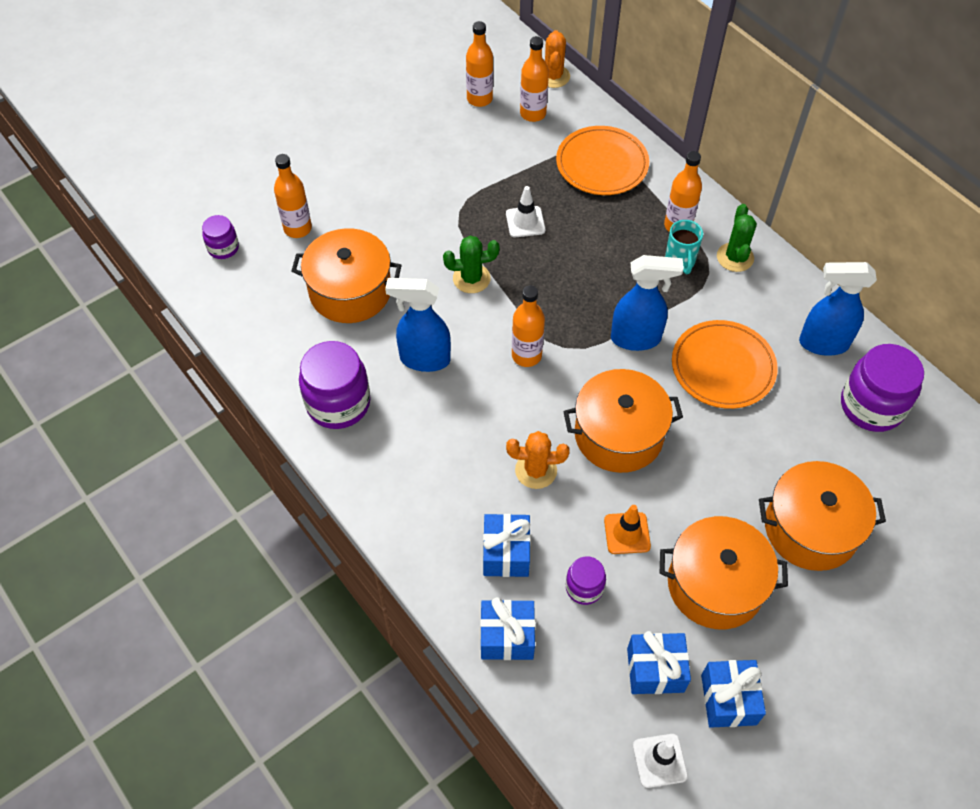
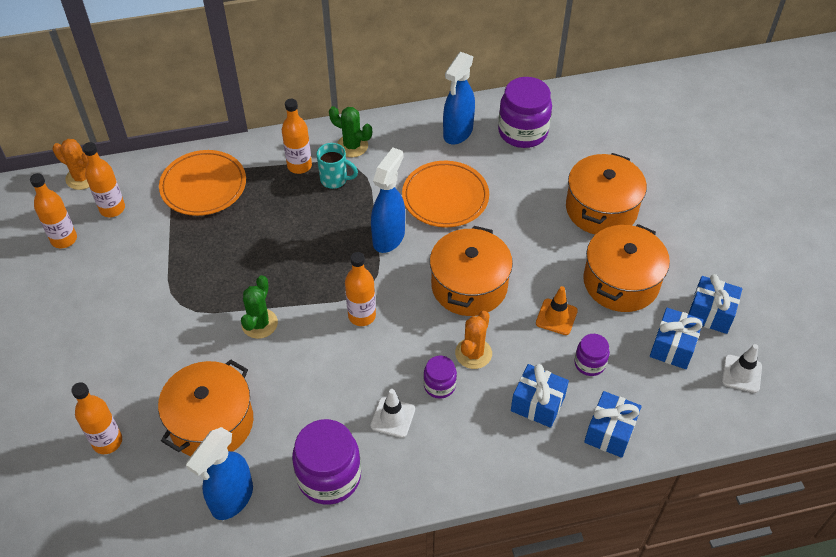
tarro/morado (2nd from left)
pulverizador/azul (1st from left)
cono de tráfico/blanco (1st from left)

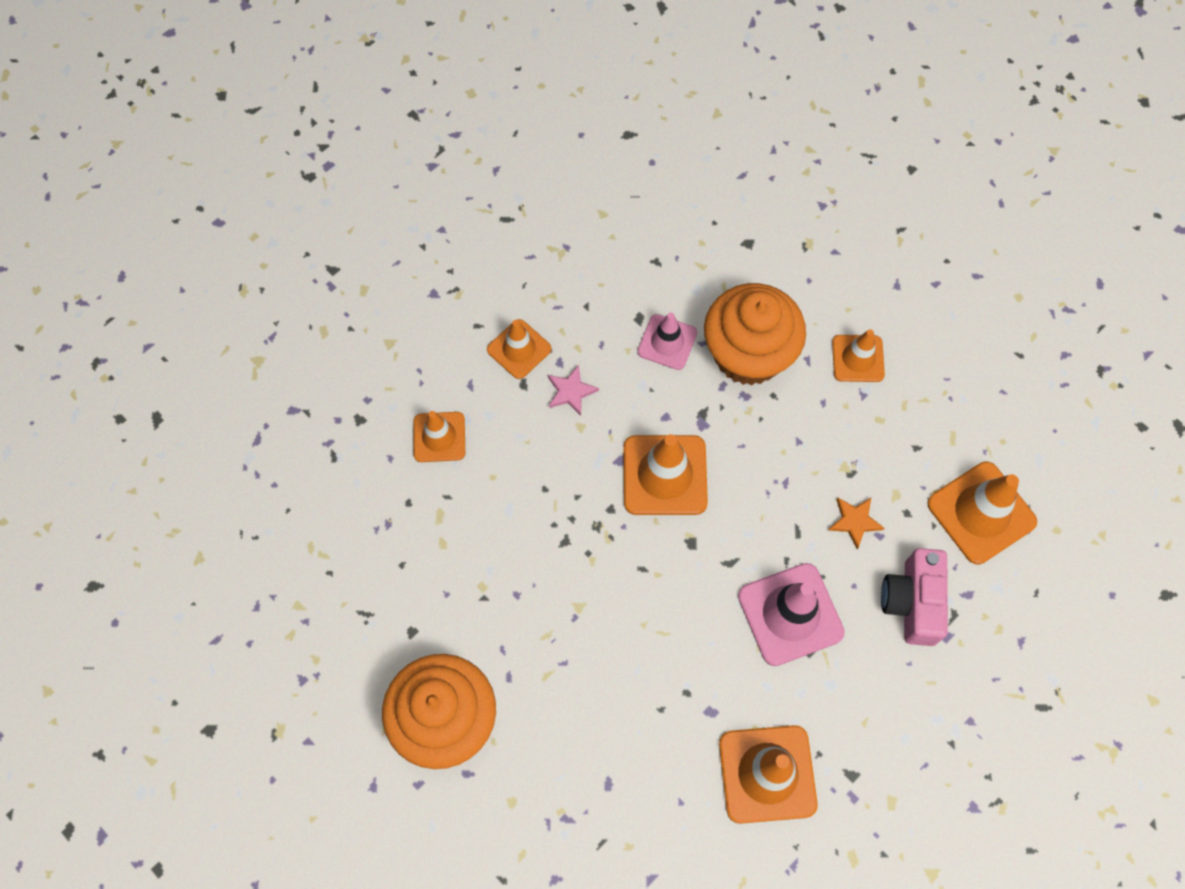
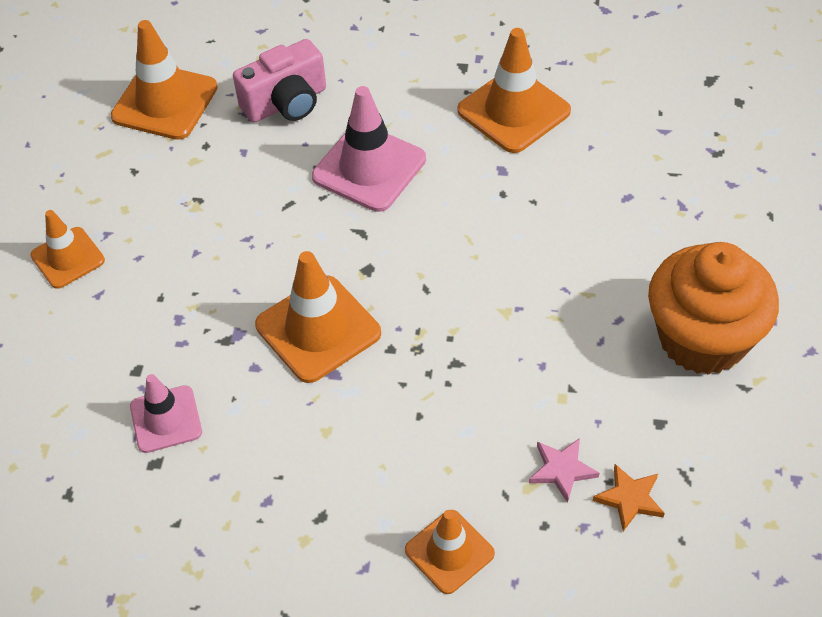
cono de tráfico/naranja (2nd from left in the first image)
estrella/rosa
magdalena/naranja (2nd from left in the first image)
estrella/naranja

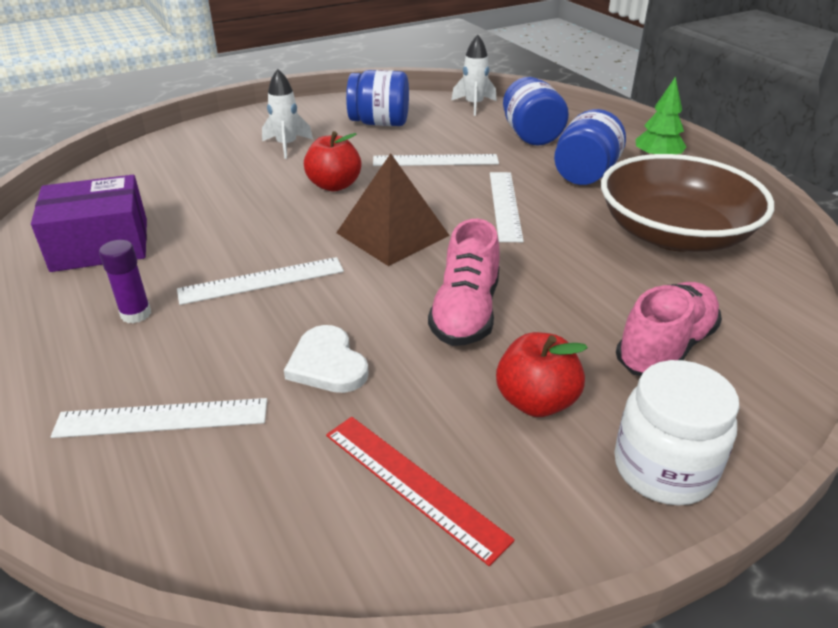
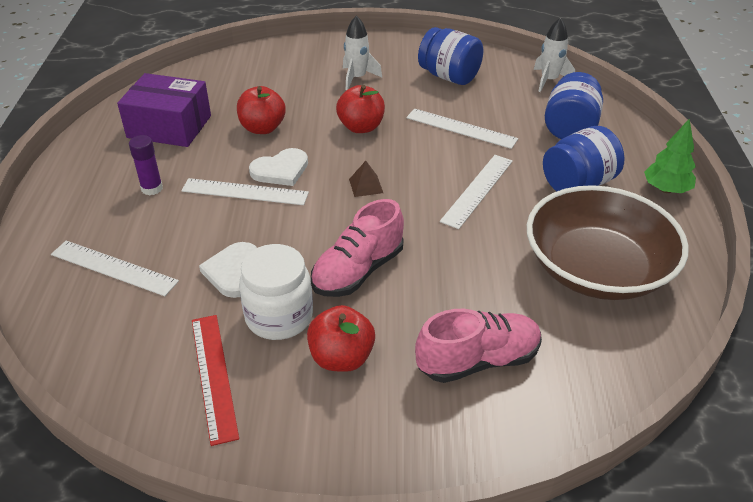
pirámide/marrón
tarro/blanco
manzana/rojo (1st from left)
corazón/blanco (2nd from left)

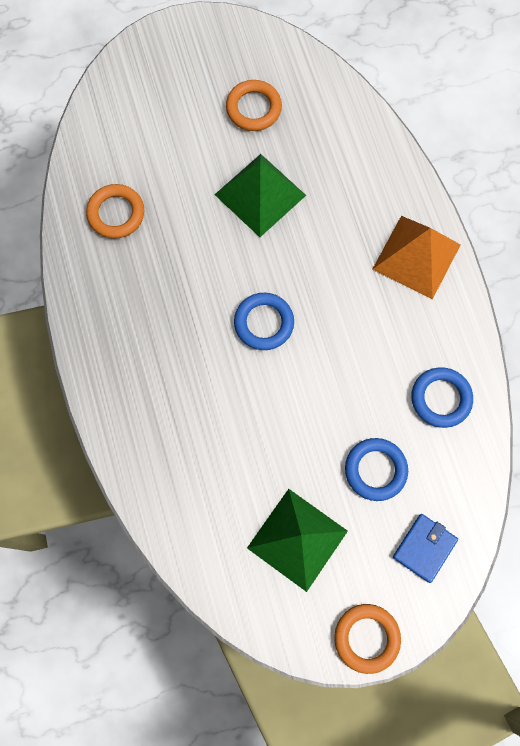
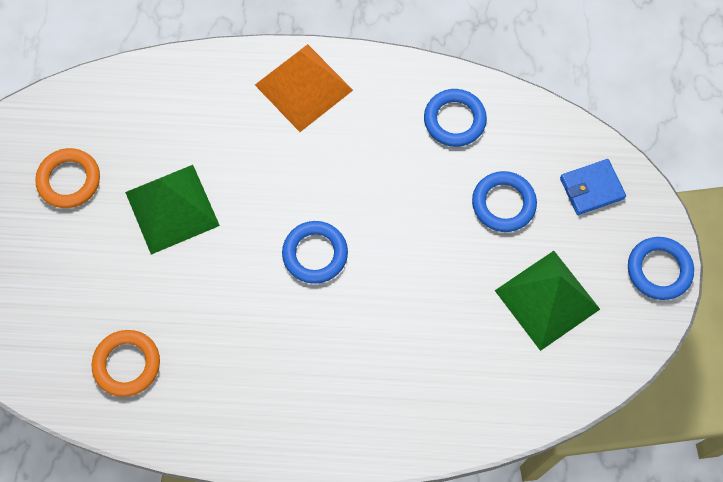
anillo/azul (4th from left)
cartera/azul

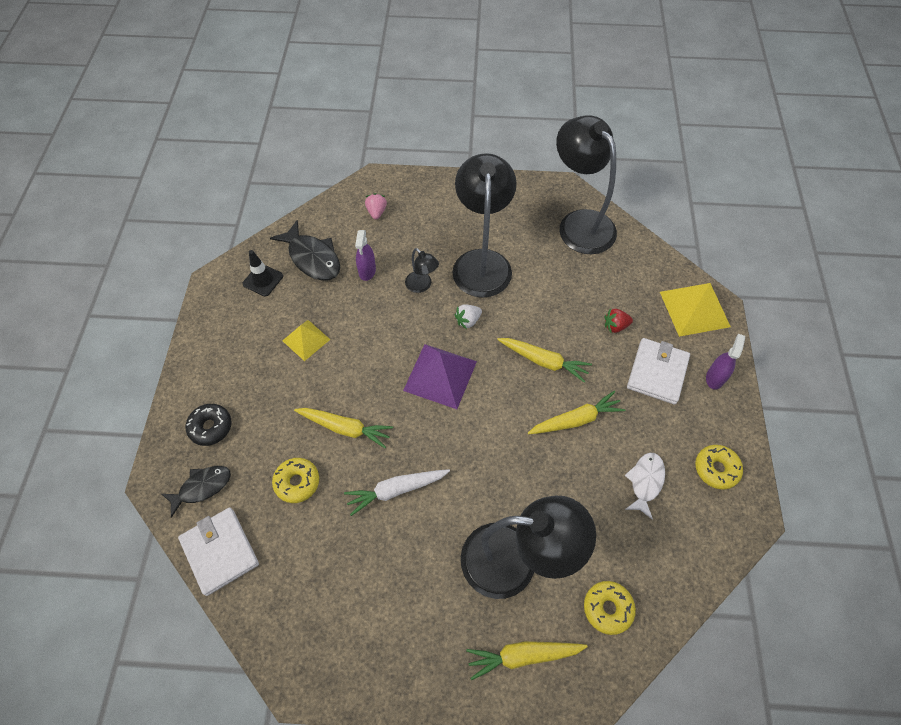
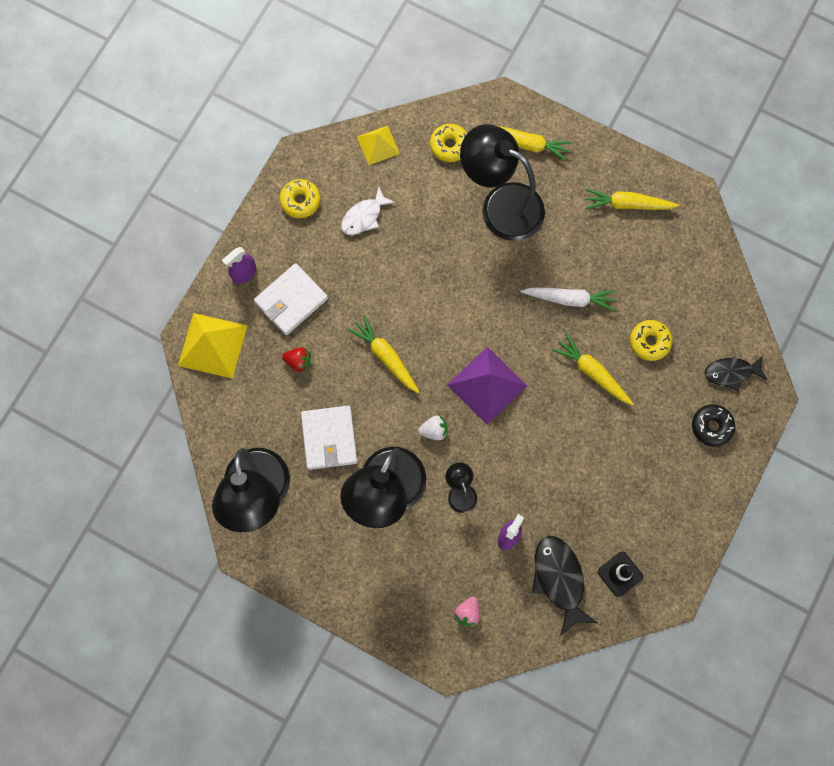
cartera/blanco (2nd from left)
pirámide/amarillo (2nd from left)
zanahoria/amarillo (4th from left)

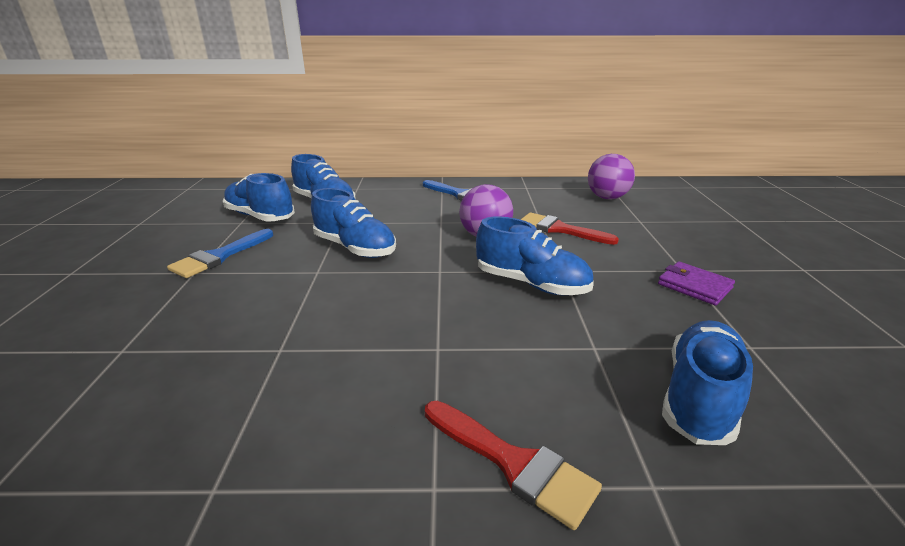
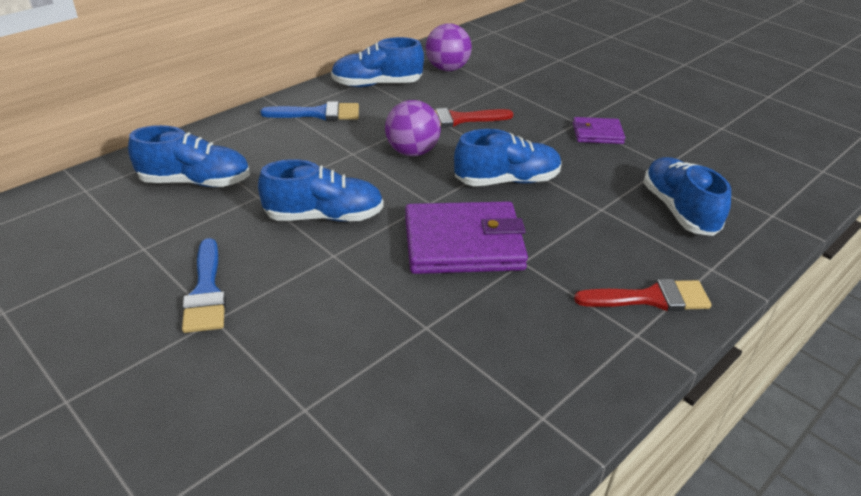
zapato/azul (3rd from left)
cartera/morado (1st from left)

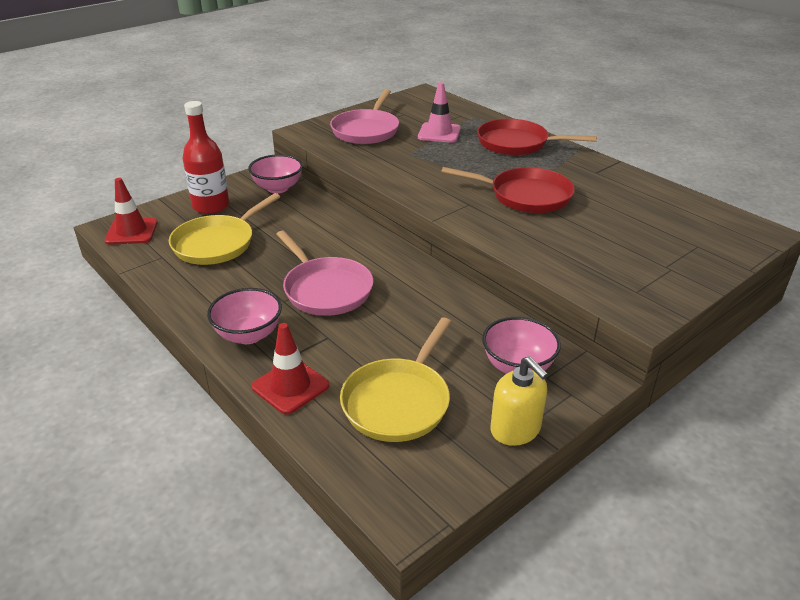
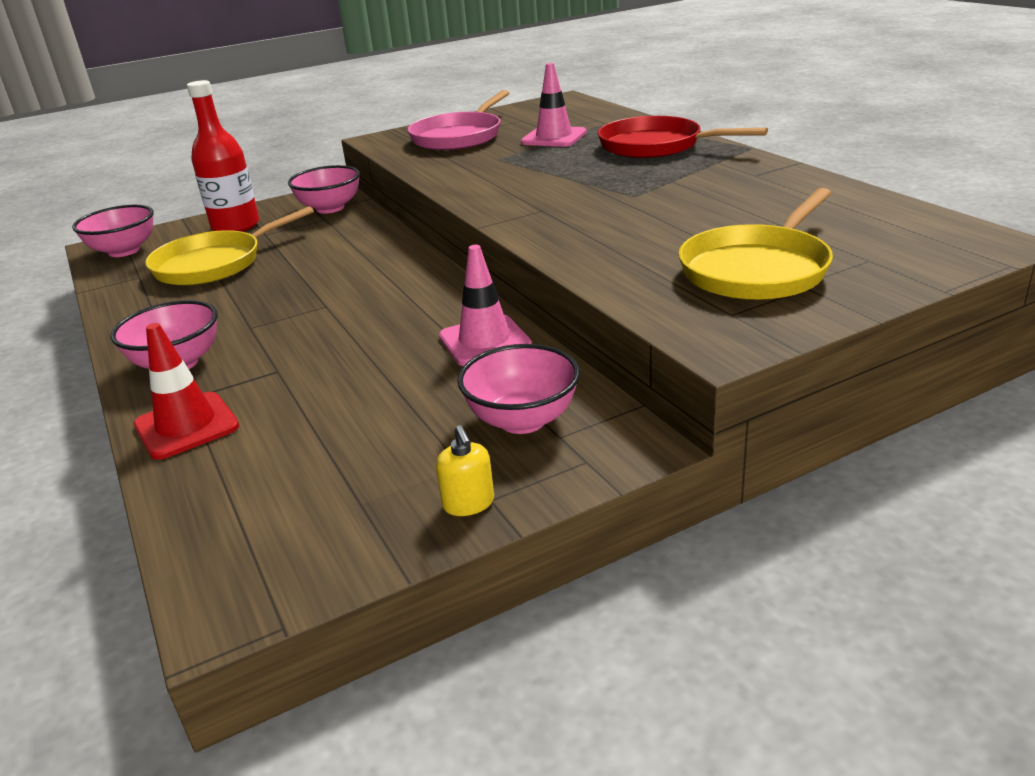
cuenco/rosa (1st from left)
sartén/rosa (1st from left in the first image)
sartén/amarillo (2nd from left)
sartén/rojo (1st from left in the first image)
dispensador de jabón/amarillo
cono de tráfico/rosa (1st from left)

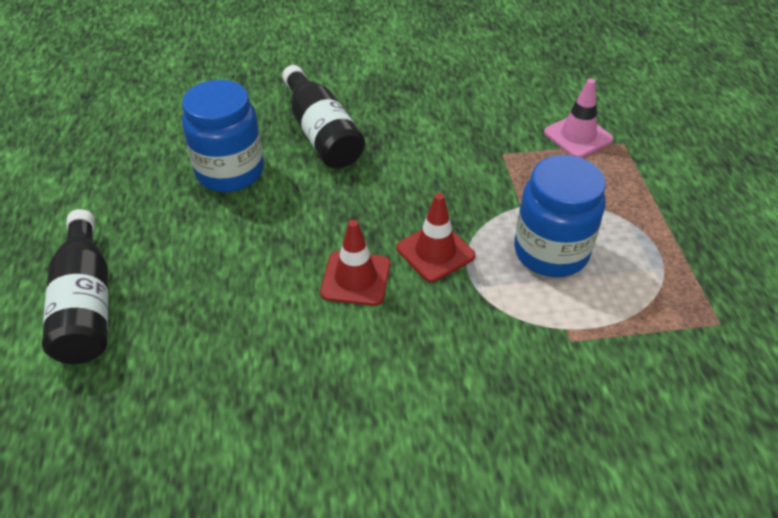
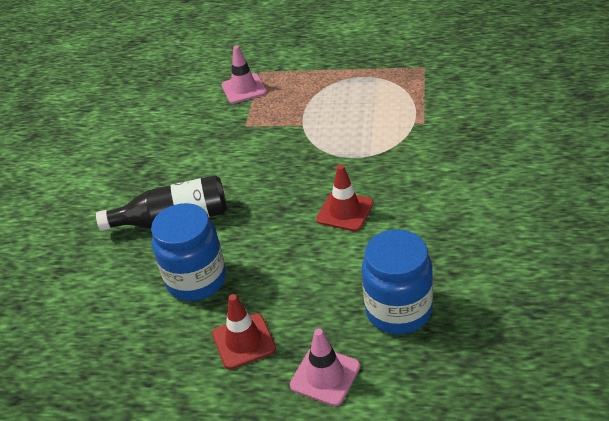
cono de tráfico/rosa (2nd from left)
cono de tráfico/rojo (1st from left)
tarro/azul (2nd from left)

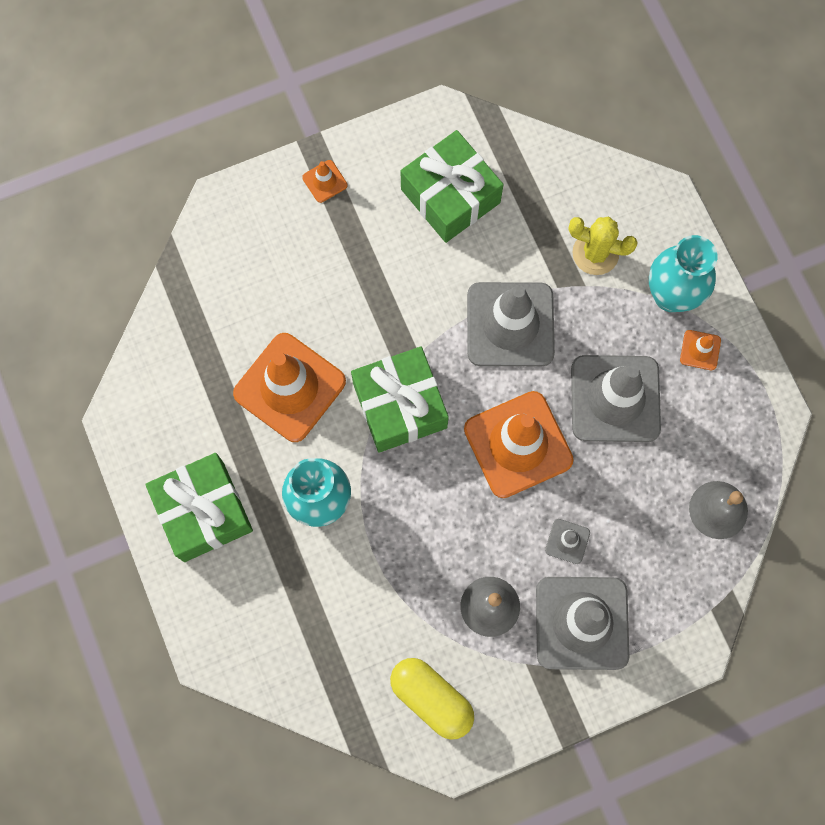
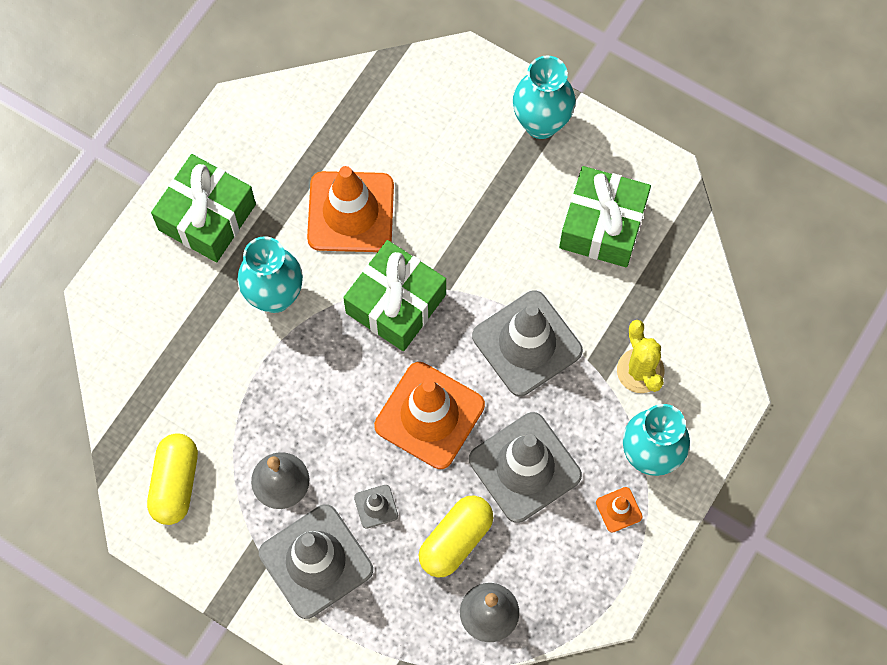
florero/turquesa (2nd from left)
cápsula/amarillo (2nd from left)

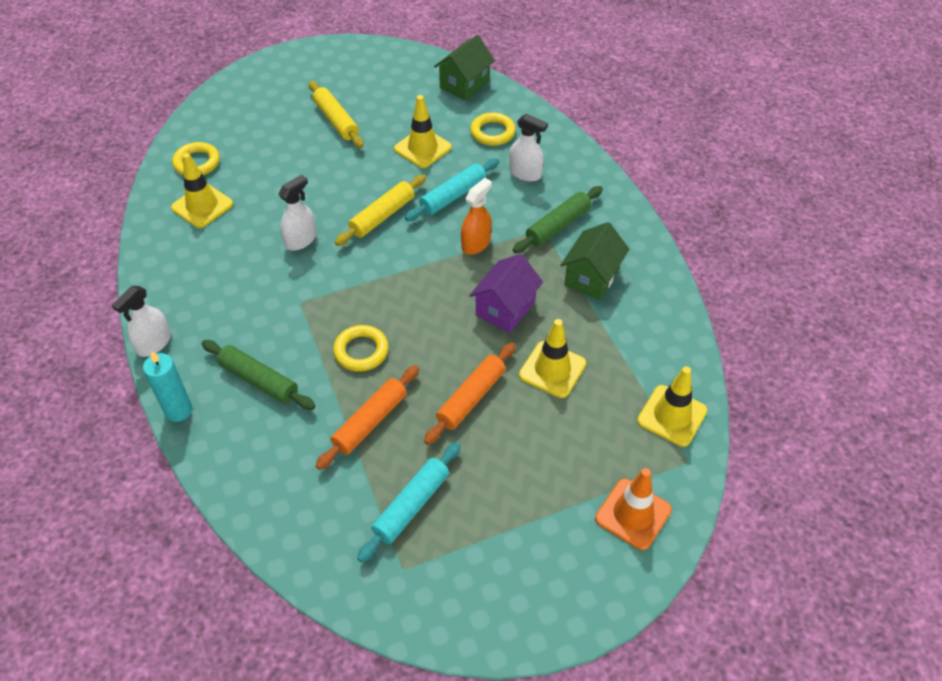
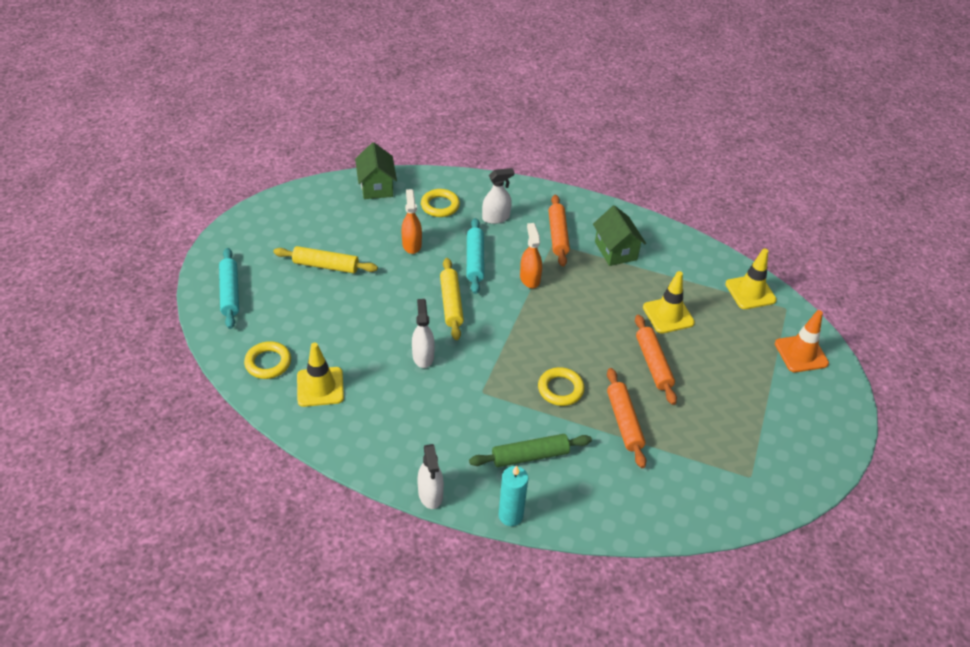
rodillo/turquesa (1st from left)
pulverizador/naranja (1st from left)
casa/morado
rodillo/naranja (1st from left)

